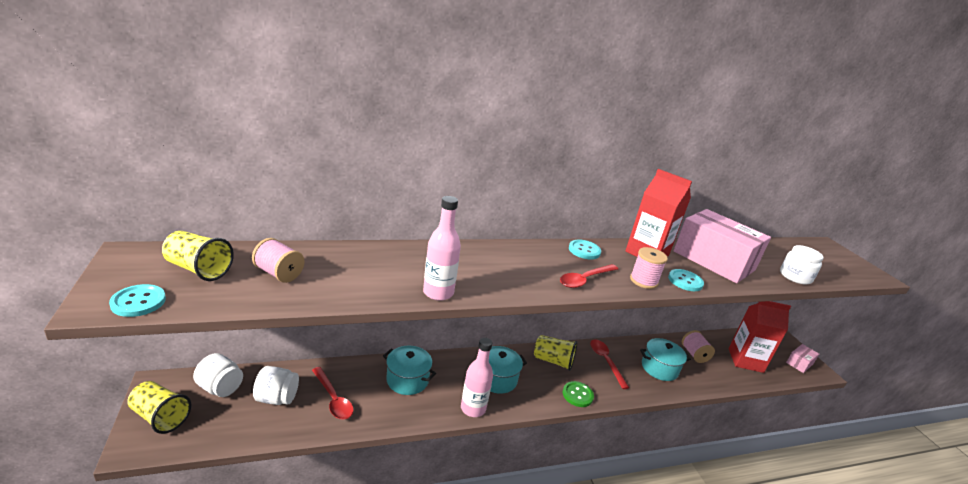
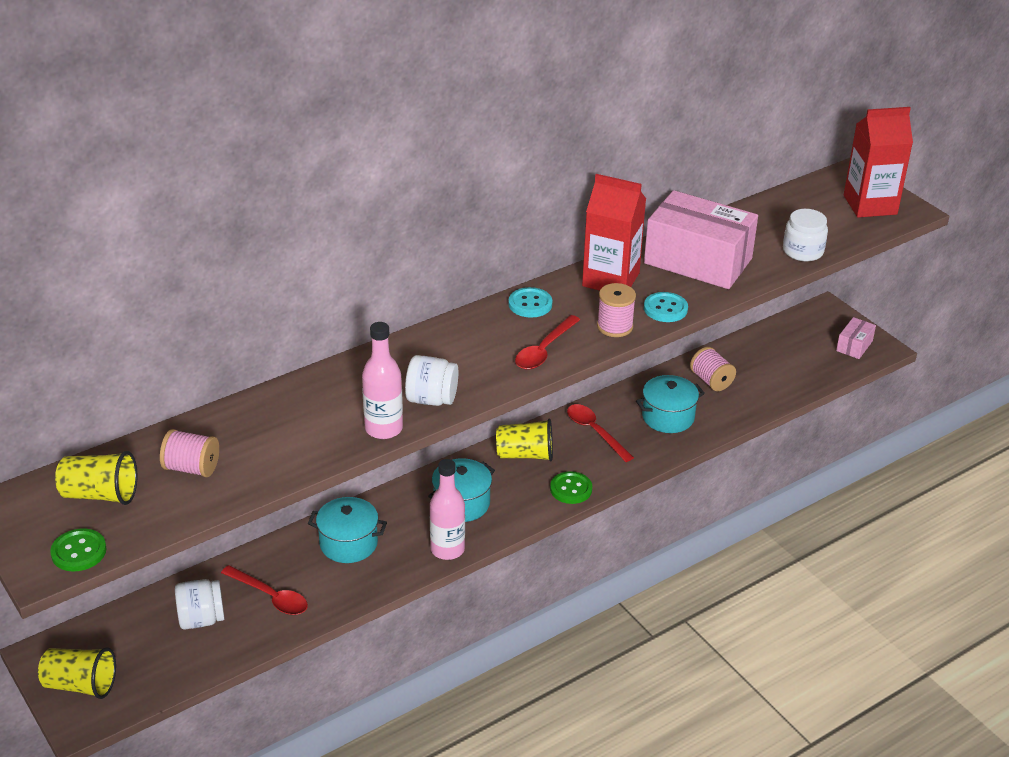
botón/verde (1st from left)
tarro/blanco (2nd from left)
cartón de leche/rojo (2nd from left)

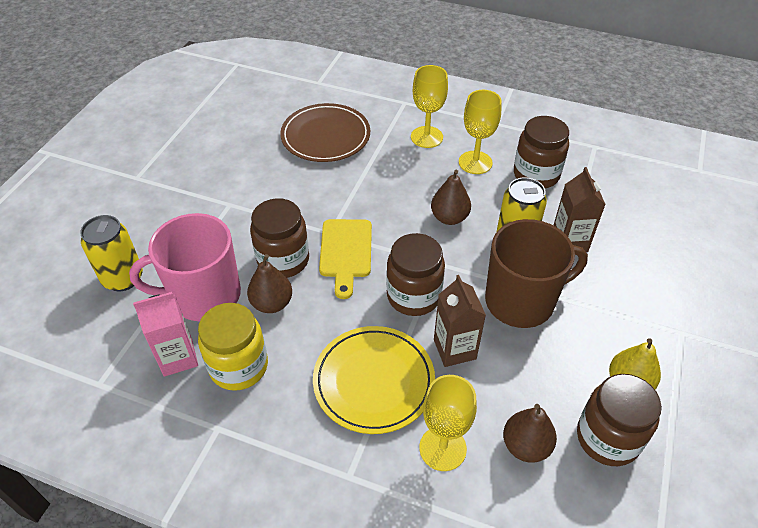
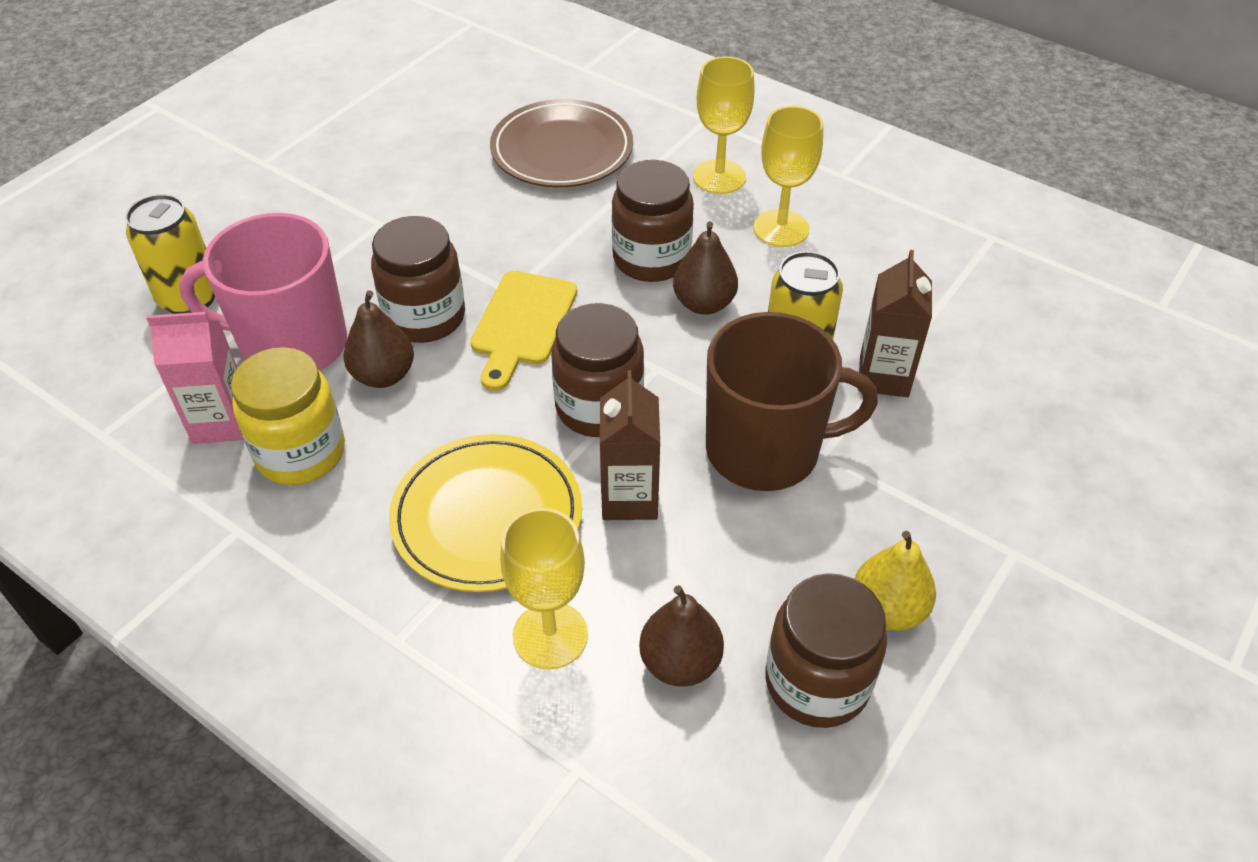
tarro/marrón (3rd from left)

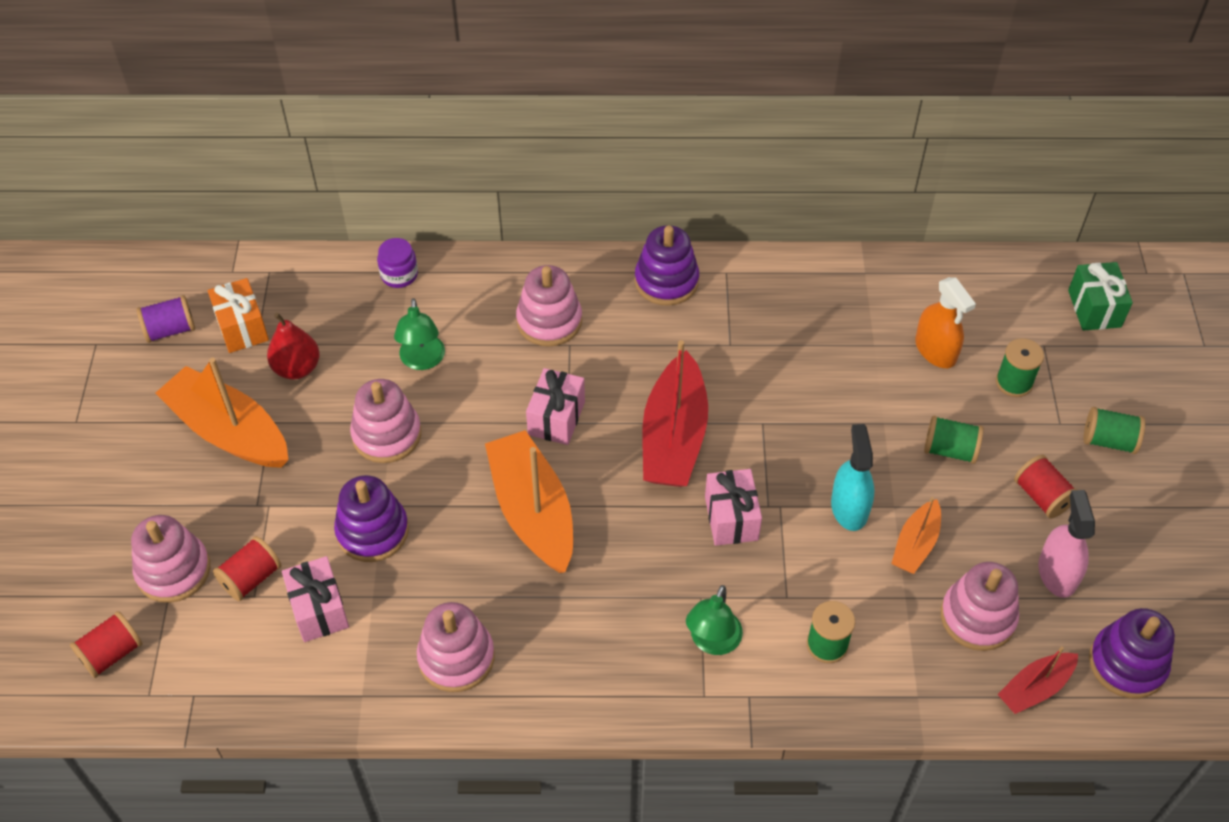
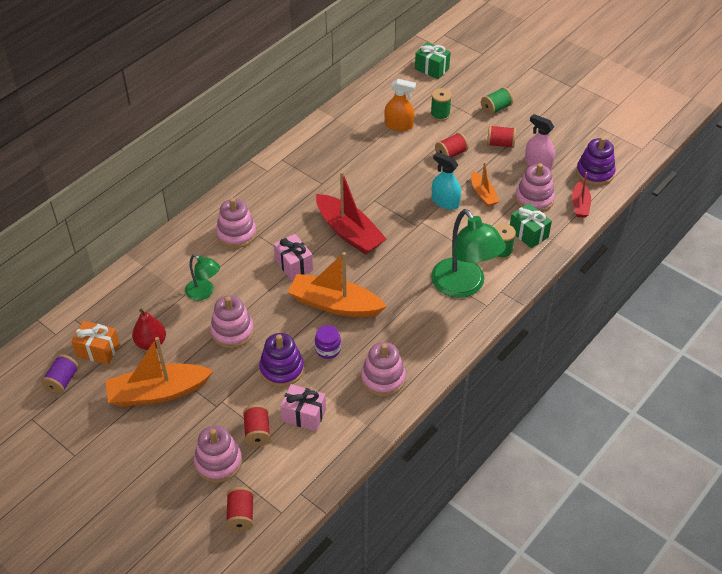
tarro/morado
juguete apilable/morado (2nd from left in the first image)
lámpara/verde (2nd from left)
regalo/rosa (3rd from left in the first image)
carrete/rojo (3rd from left)
regalo/verde (2nd from left)

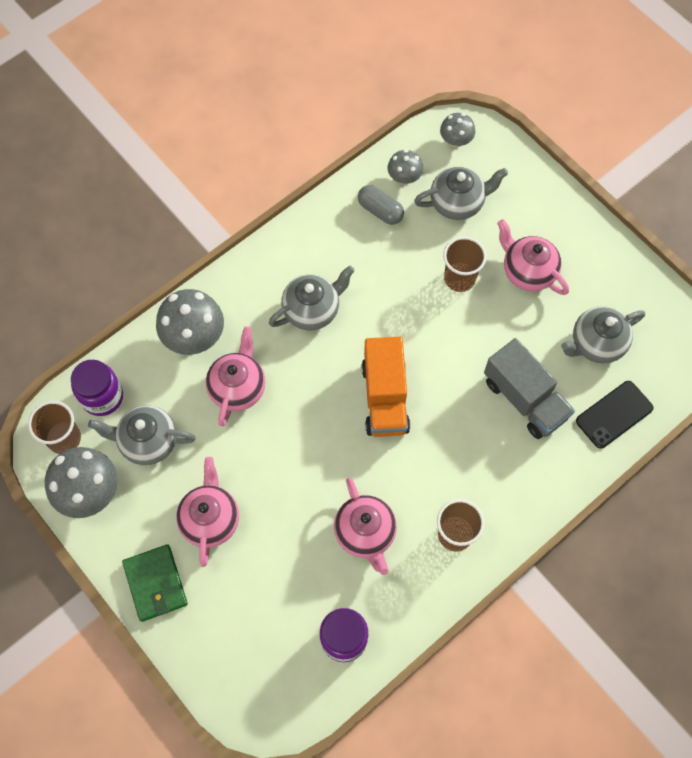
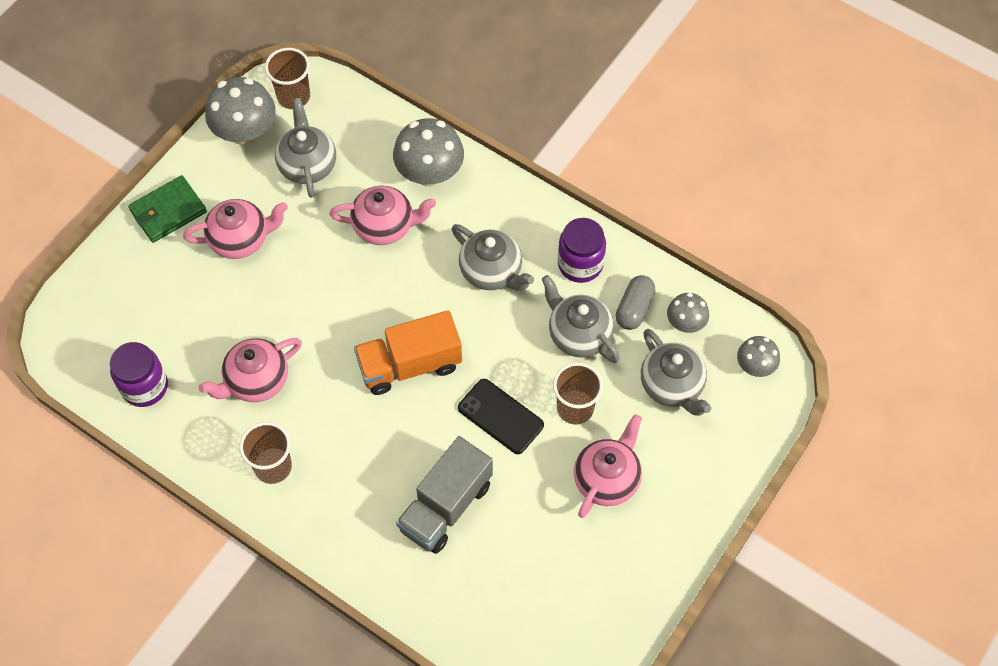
tarro/morado (2nd from left)
tetera/gris (3rd from left)
móvil/negro

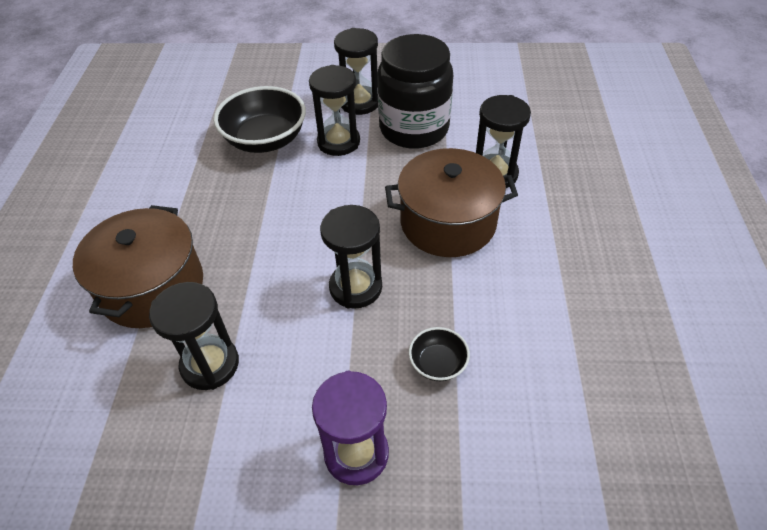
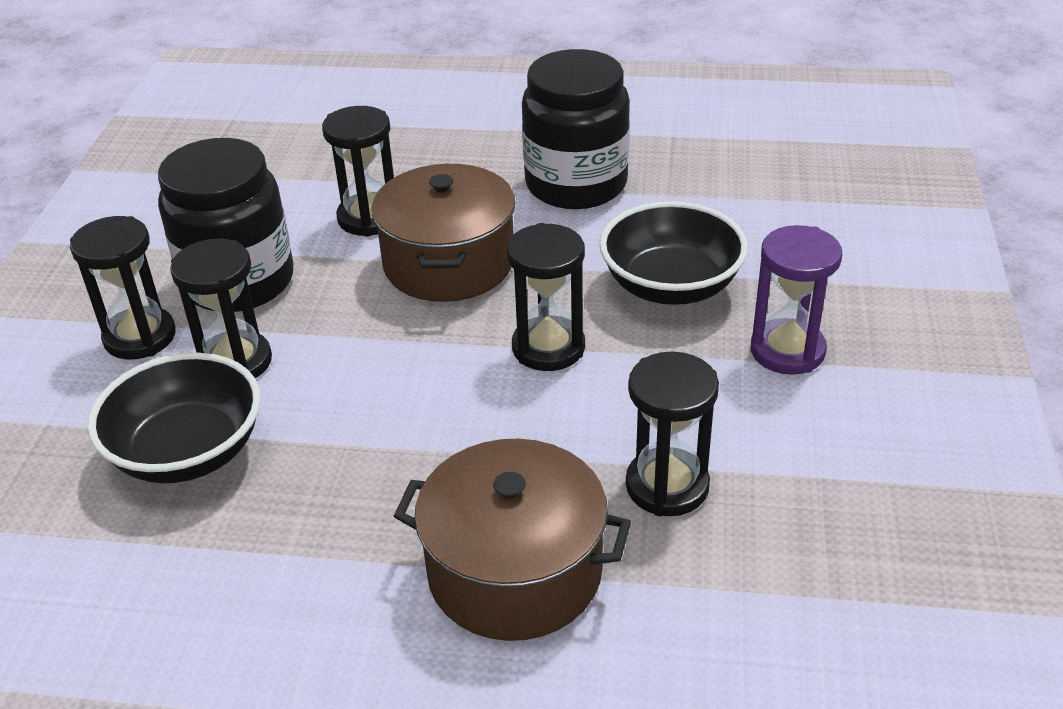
cuenco/negro (2nd from left)
tarro/negro (2nd from left)

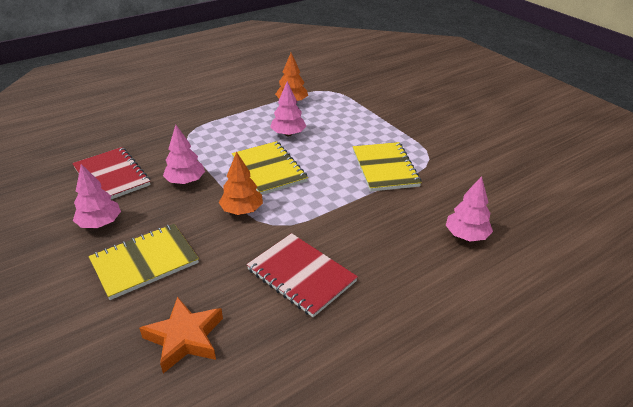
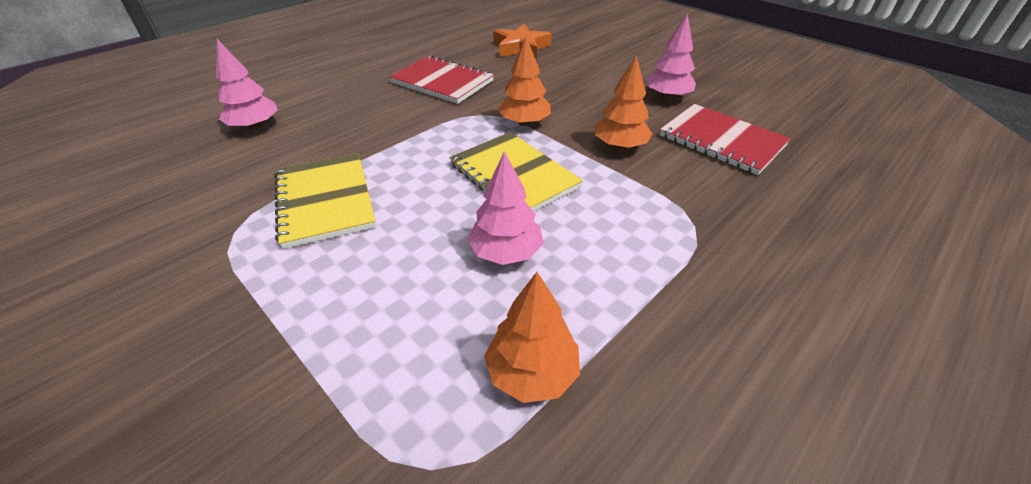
cuaderno/amarillo (1st from left in the first image)
árbol/naranja (3rd from left)

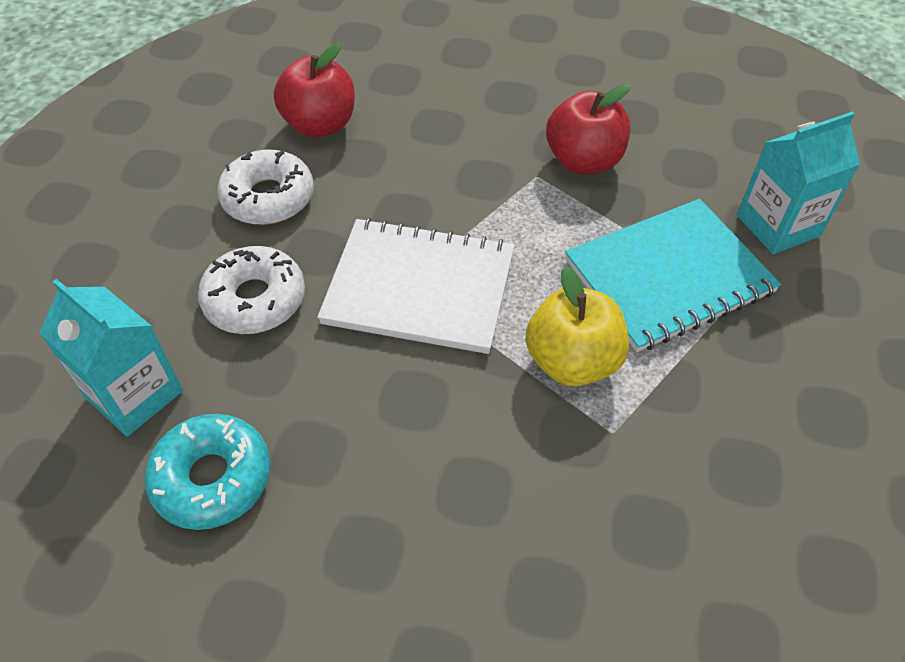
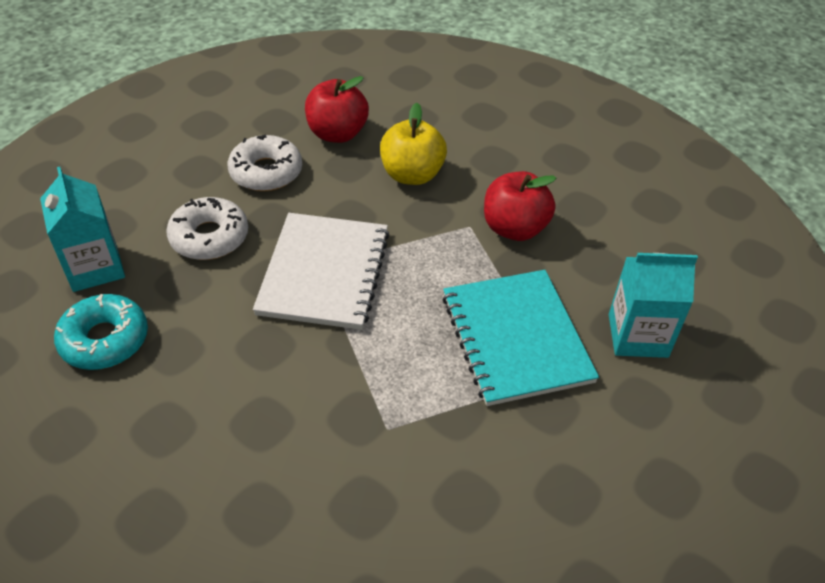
cuaderno/blanco
manzana/amarillo
cuaderno/turquesa

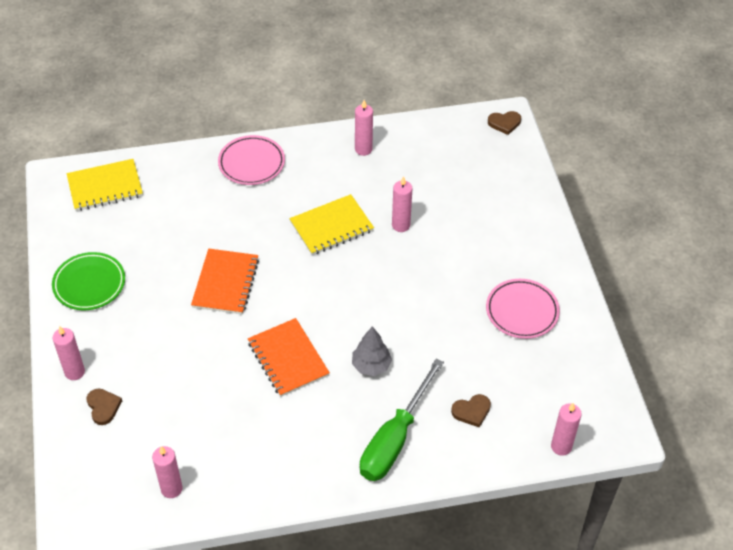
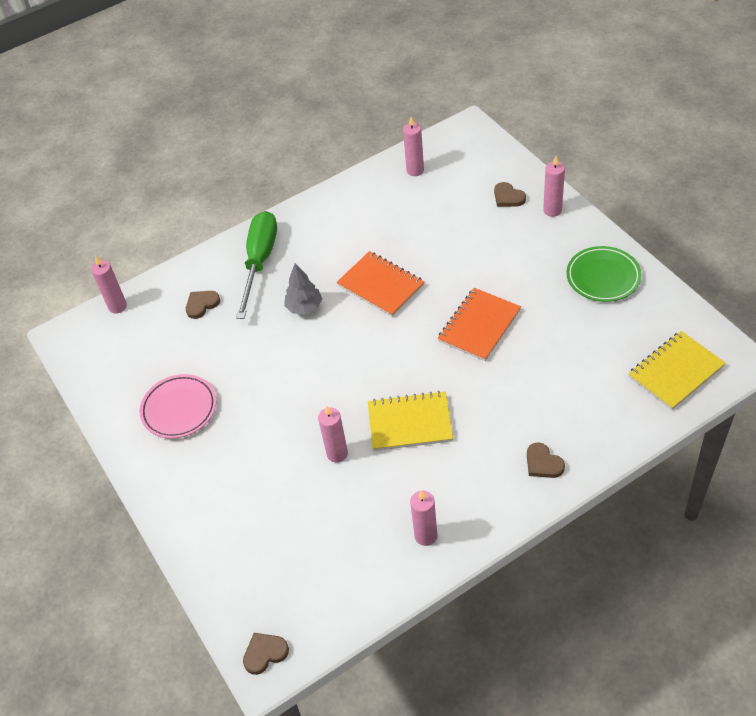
cuaderno/naranja (2nd from left)
corazón/marrón (4th from left)
cuaderno/amarillo (1st from left)

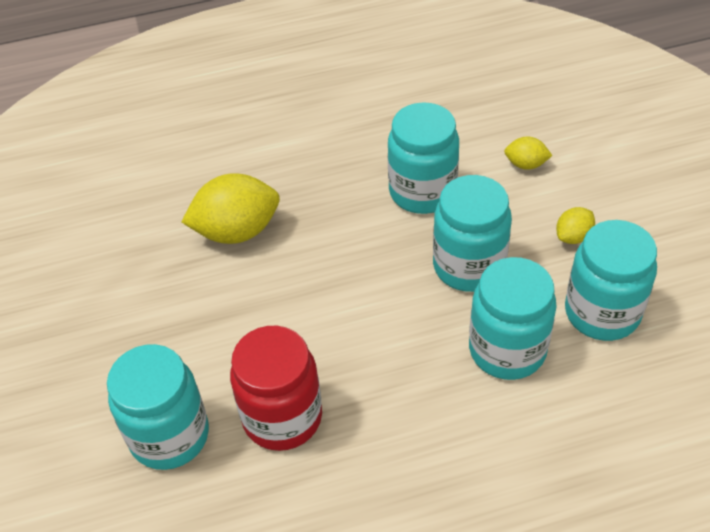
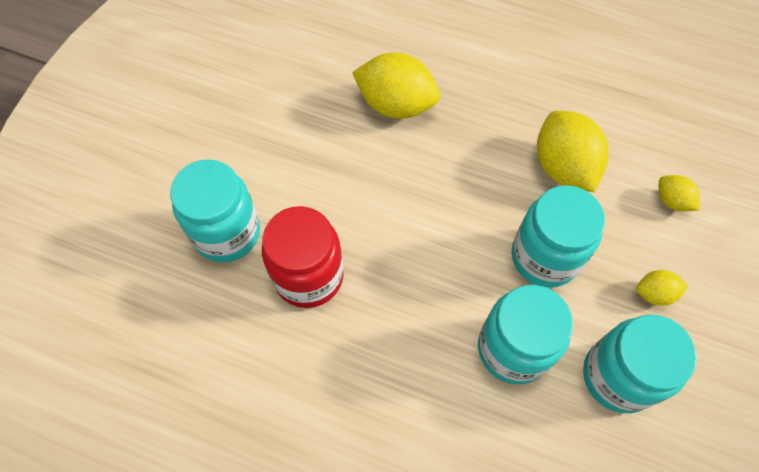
limón/amarillo (2nd from left)

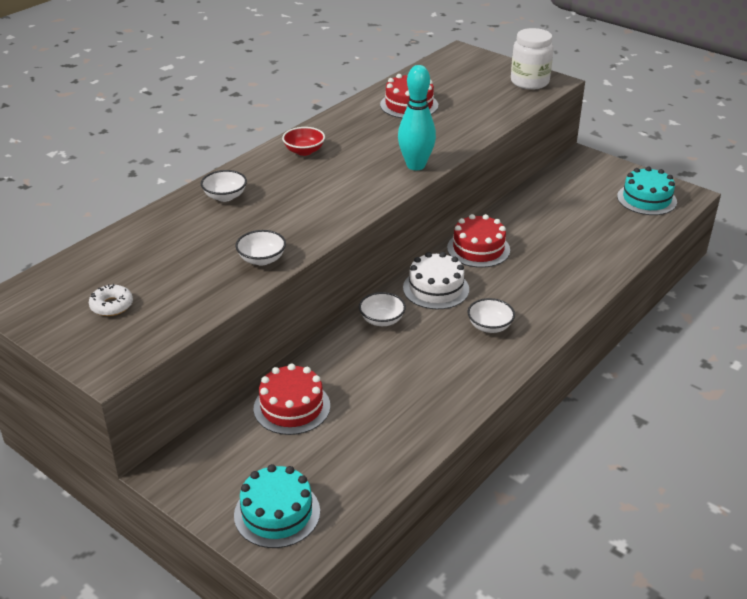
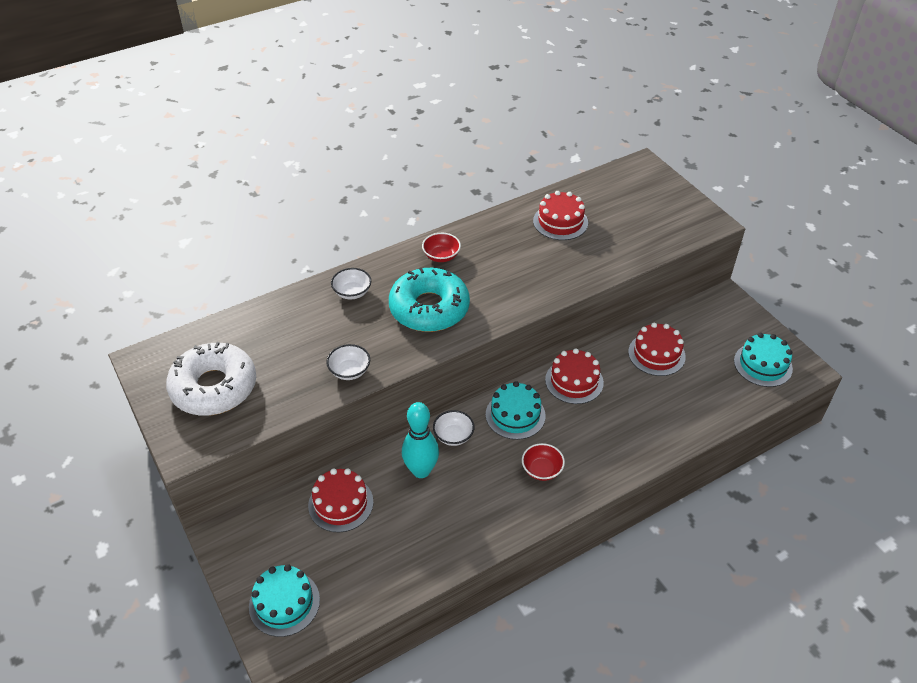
rosquilla/blanco
bolo/turquesa
tarta/turquesa (2nd from left)
cuenco/rojo (2nd from left)
tarro/blanco
rosquilla/turquesa
tarta/rojo (4th from left)

